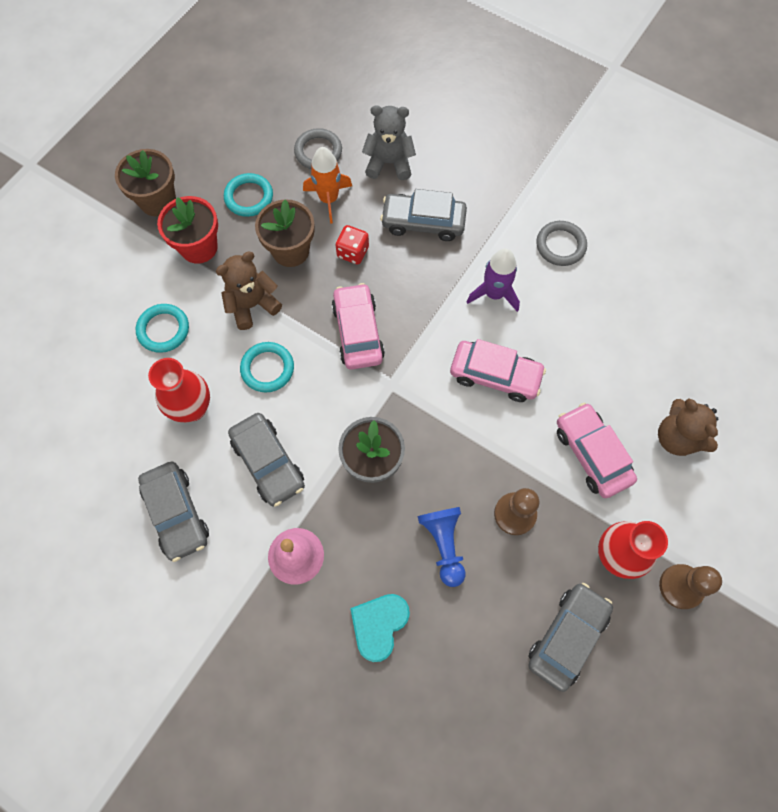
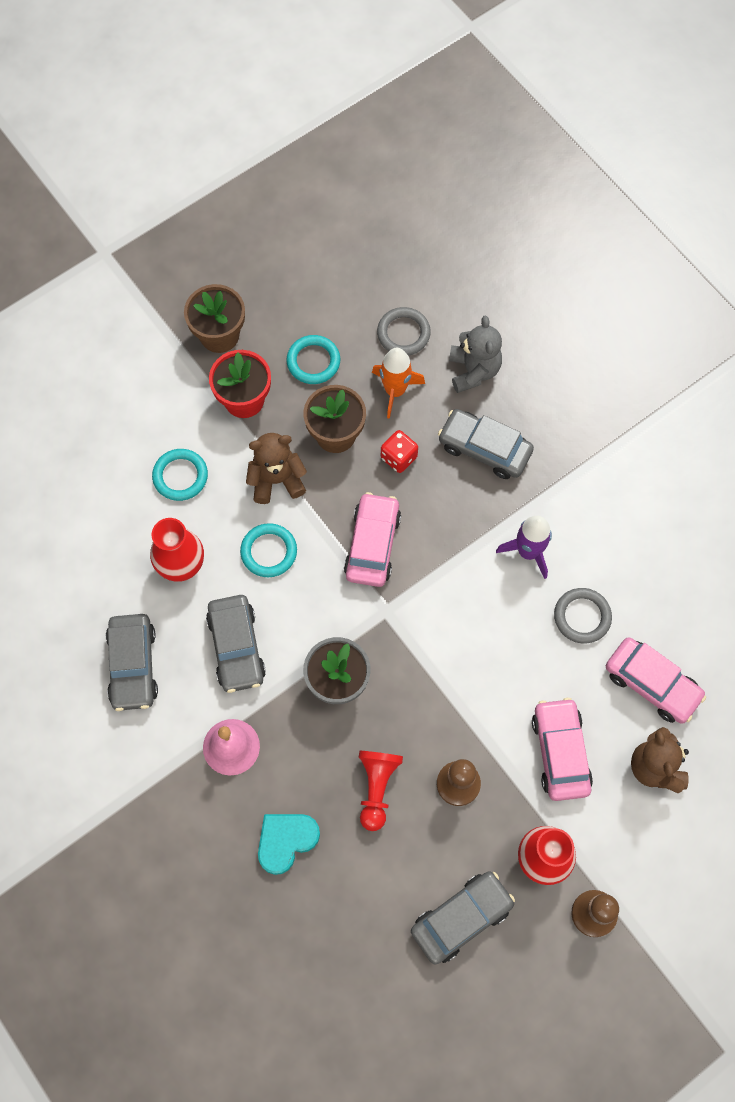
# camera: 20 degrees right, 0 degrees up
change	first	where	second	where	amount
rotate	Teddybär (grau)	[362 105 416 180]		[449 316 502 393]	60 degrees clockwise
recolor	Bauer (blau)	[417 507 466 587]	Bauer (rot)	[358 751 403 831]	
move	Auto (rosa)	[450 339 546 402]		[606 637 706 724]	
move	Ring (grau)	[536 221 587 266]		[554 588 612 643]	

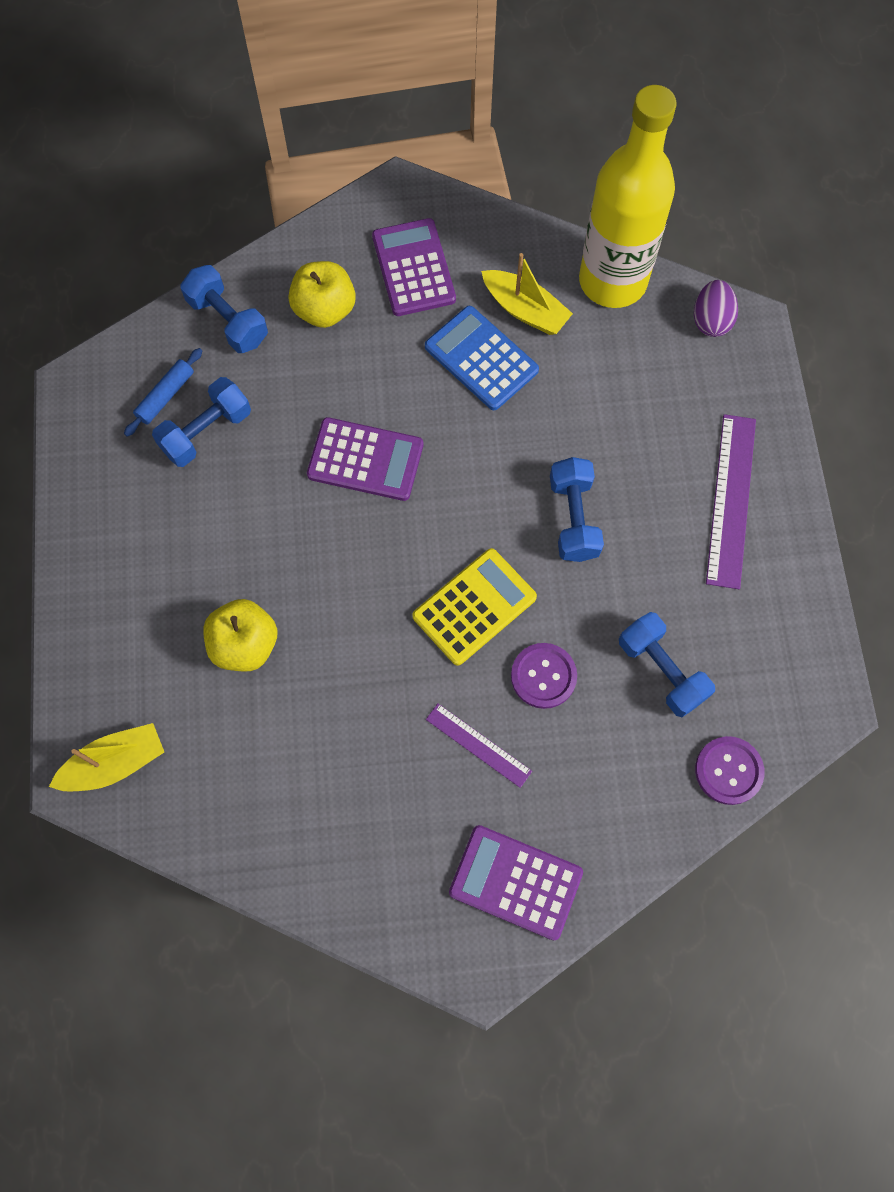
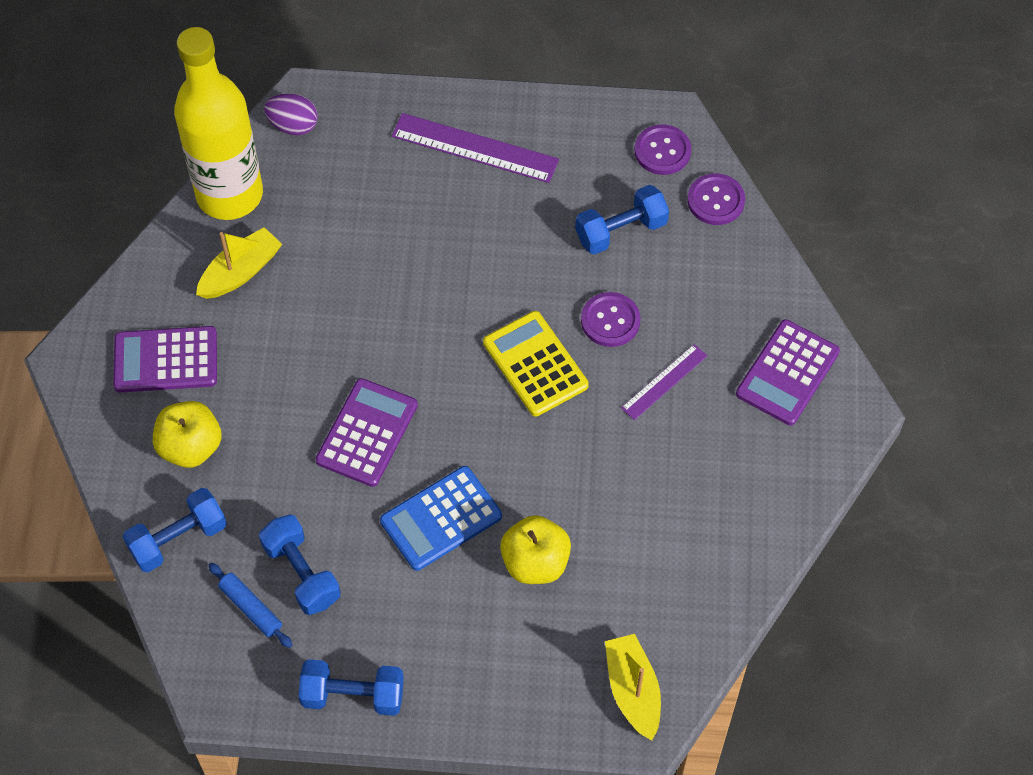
# camera: 80 degrees left, 10 degrees down
change	first	where	second	where	amount
move	Taschenrechner (blau)	[425 306 539 410]		[380 466 502 571]	
move	Hantel (blau)	[550 457 604 562]		[299 659 404 716]	
insert			Knopf (lila)	[635 125 691 175]	

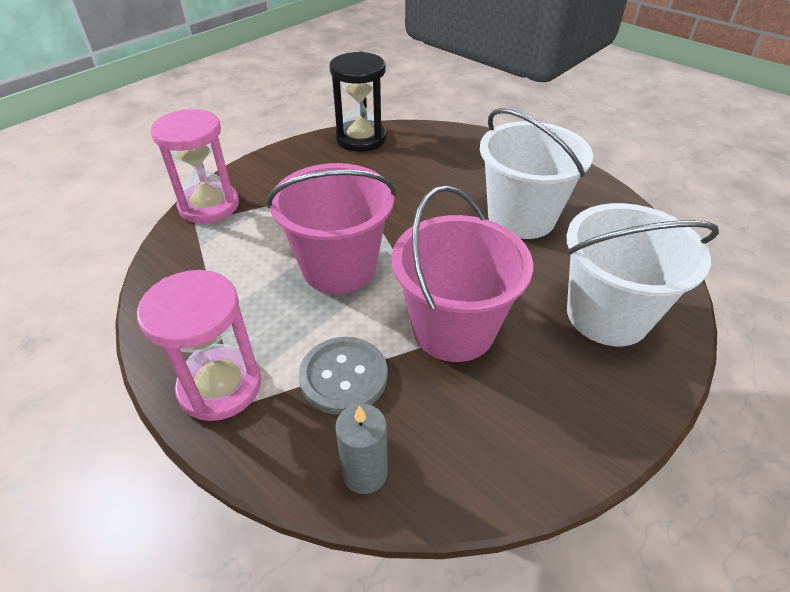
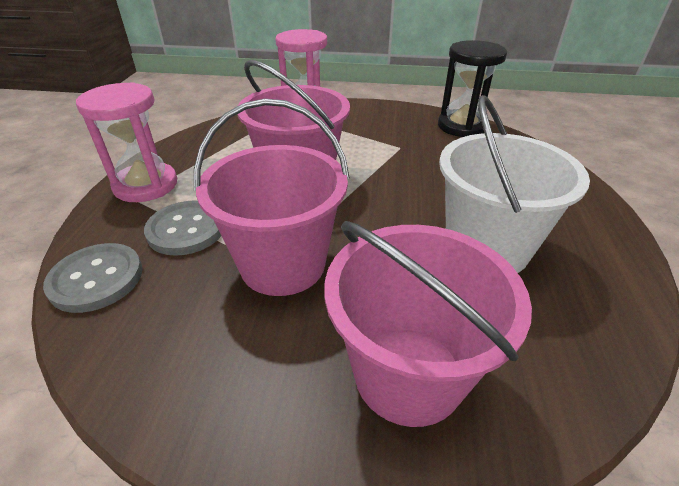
# camera: 55 degrees right, 5 degrees down
change	first	where	second	where	amount
replace	Kerze (grau)	[335 404 388 494]	Knopf (grau)	[43 243 143 313]	
recolor	Eimer (weiß)	[567 203 719 346]	Eimer (rosa)	[324 221 532 427]	

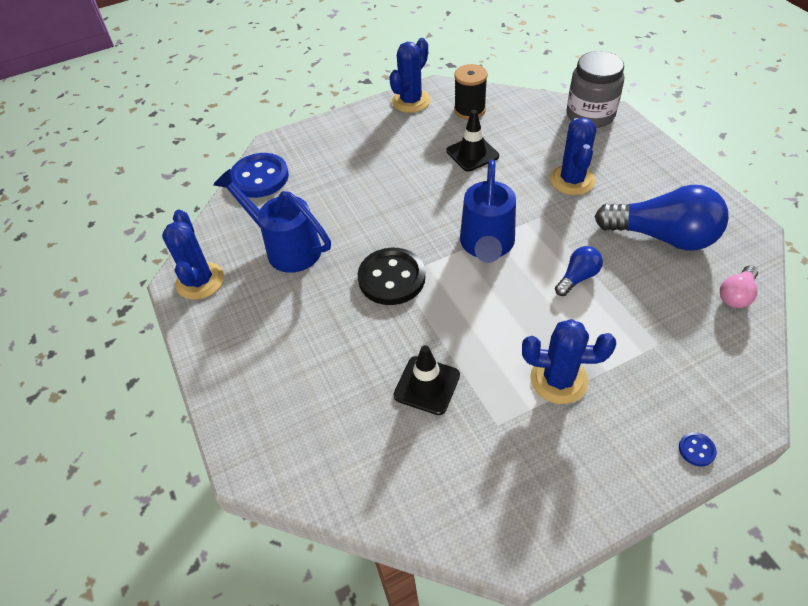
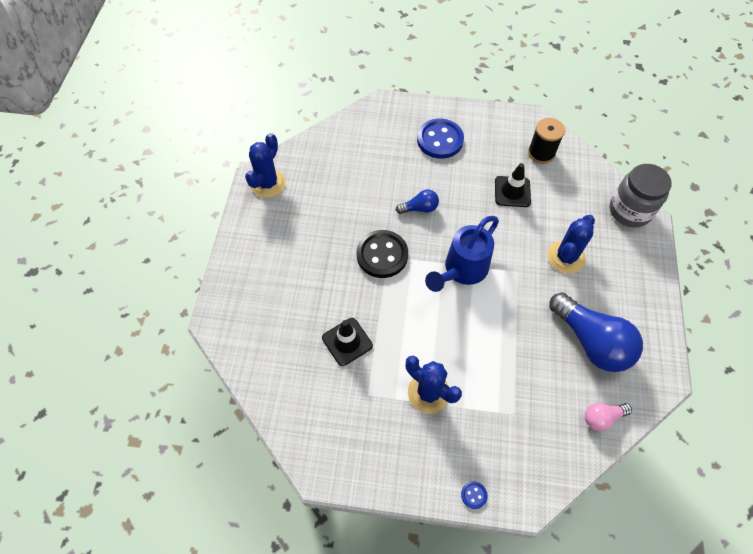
# camera: 30 degrees right, 10 degrees up
change	first	where	second	where	amount
delete	Gießkanne (blau)	[213 169 331 273]			
move	Knopf (blau)	[231 153 289 198]		[417 119 464 159]	
delete	Kaktus (blau)	[389 38 431 113]			
move	Glühbirne (blau)	[555 246 603 296]		[396 189 439 214]	

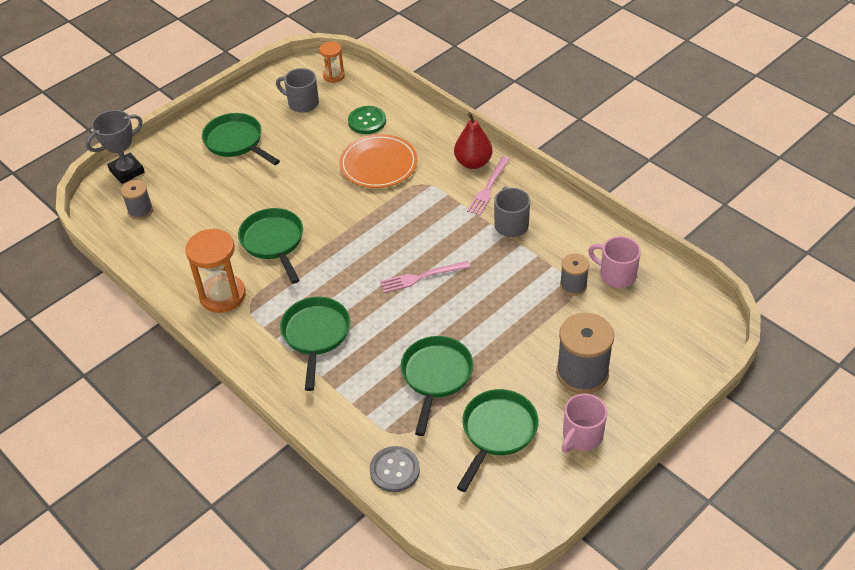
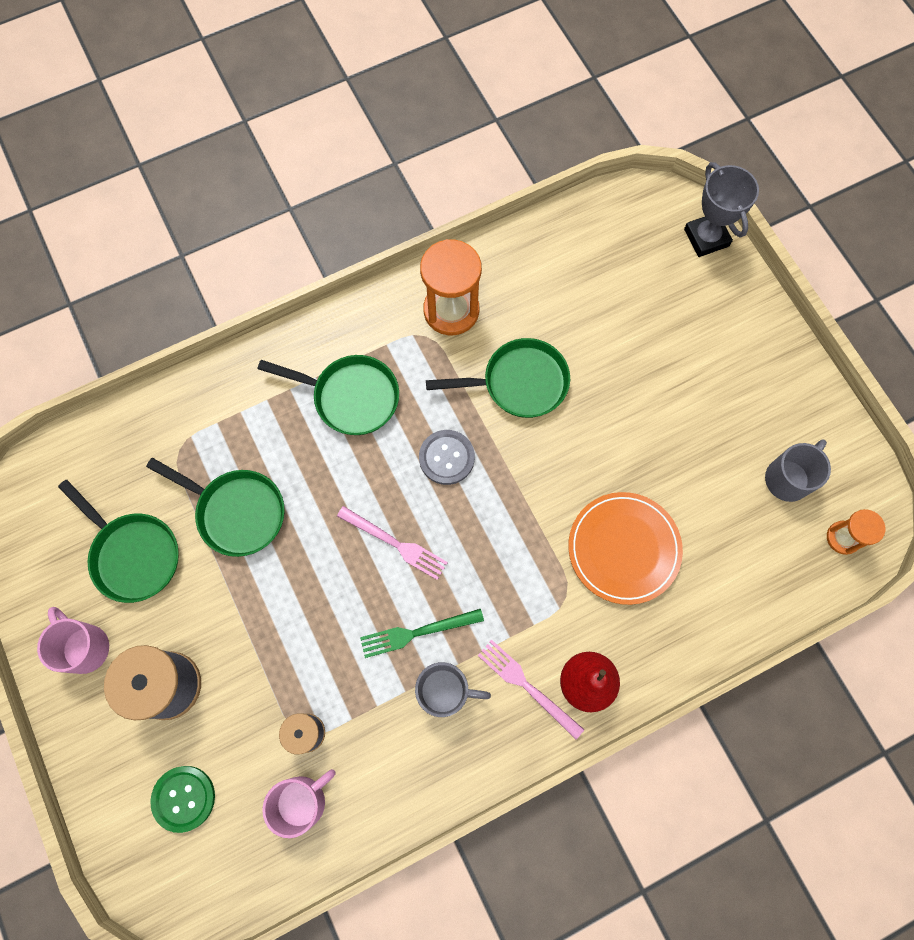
# camera: 105 degrees right, 25 degrees up
change	first	where	second	where	amount
delete	Garnrolle (grau)	[121 180 153 219]			
delete	Pfanne (grün)	[202 113 280 165]			
move	Knopf (grün)	[348 106 386 134]		[150 766 215 833]	
move	Knopf (grau)	[370 446 420 492]		[419 430 475 485]	
rotate	Gabel (rosa)	[380 261 471 293]		[337 506 448 580]	120 degrees clockwise
insert			Gabel (grün)	[360 609 484 658]	

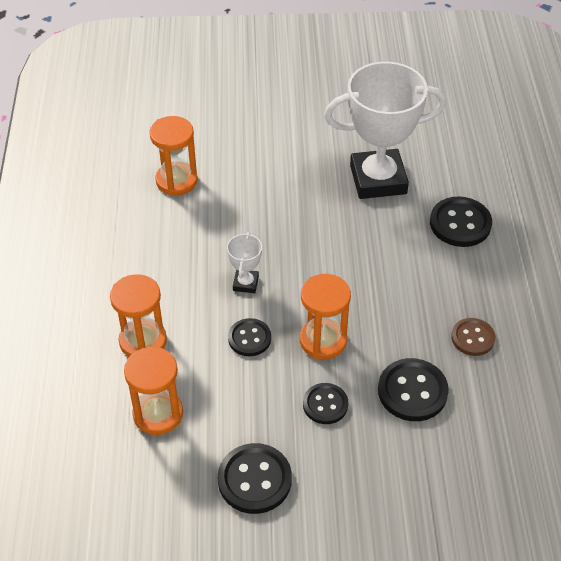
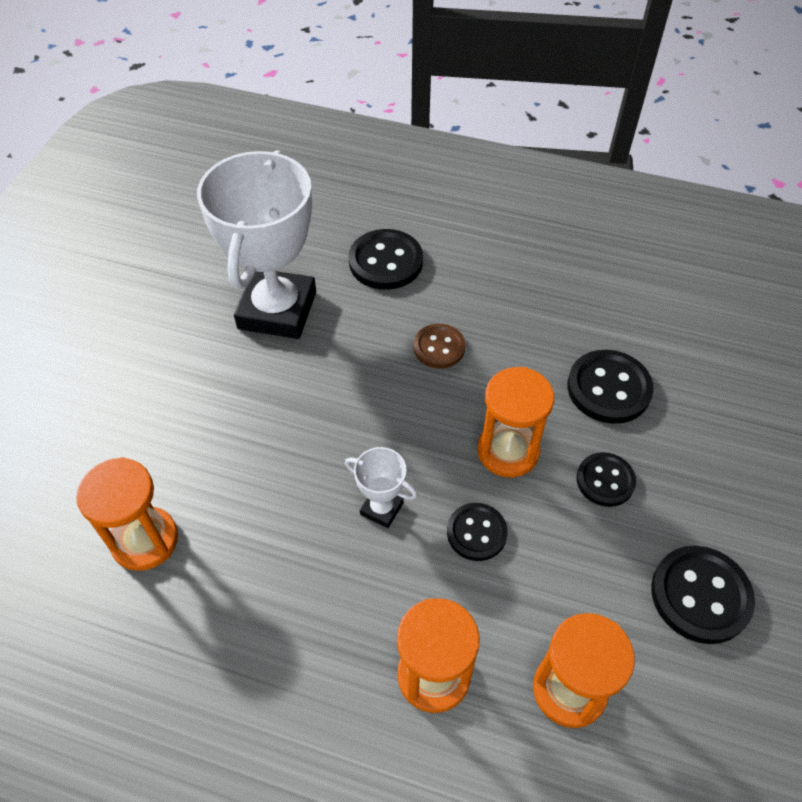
# camera: 70 degrees left, 5 degrees up
change	first	where	second	where	amount
move	Knopf (braun)	[451 318 495 356]		[414 324 465 368]	

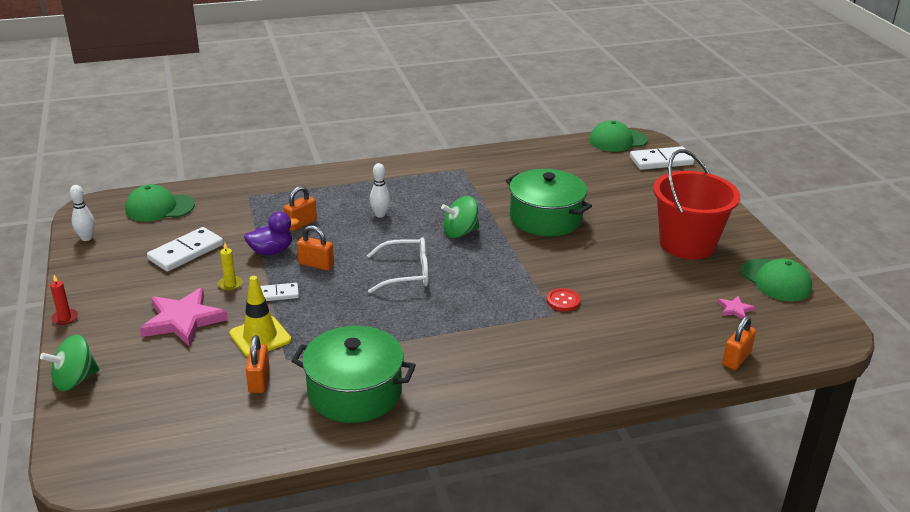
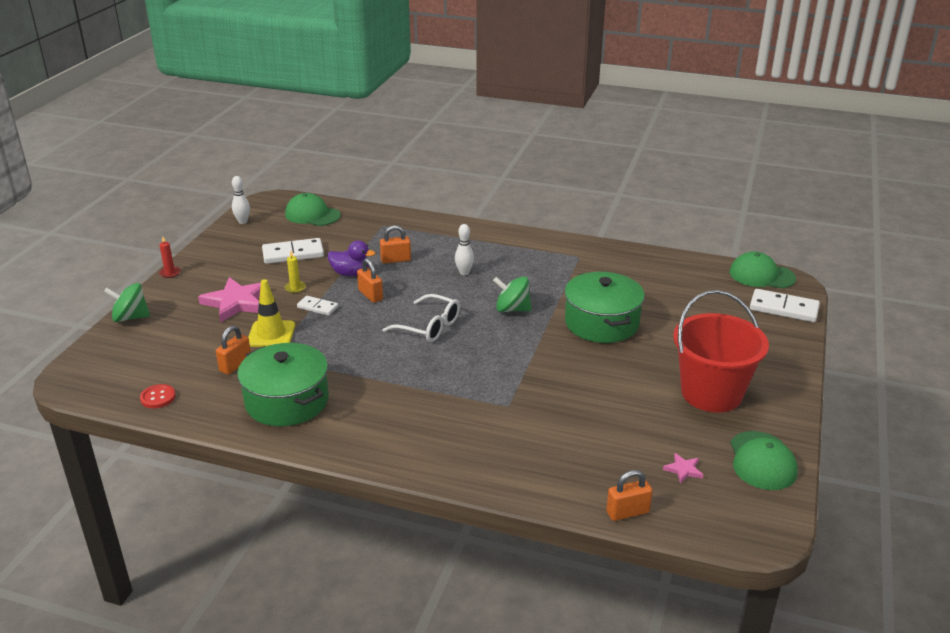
# camera: 35 degrees right, 0 degrees up
change	first	where	second	where	amount
move	Knopf (rot)	[547 288 581 311]		[140 384 176 408]	

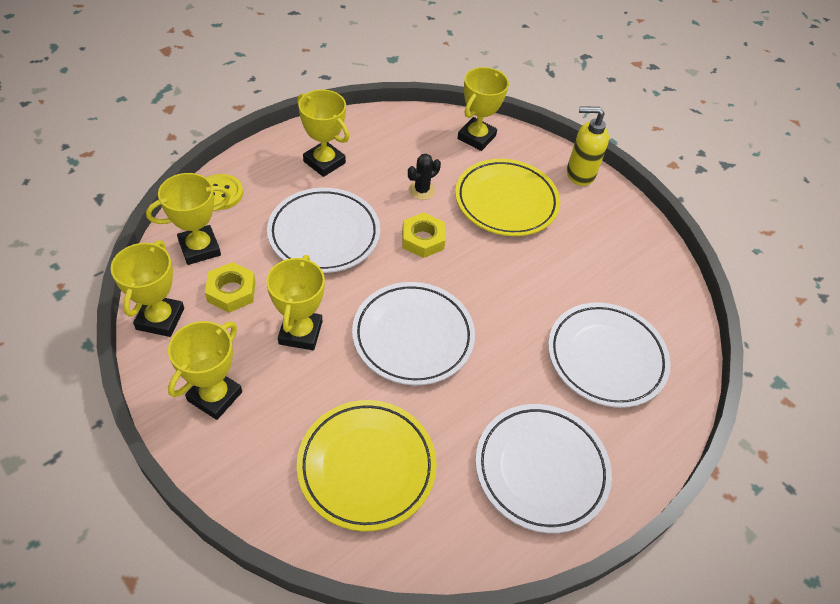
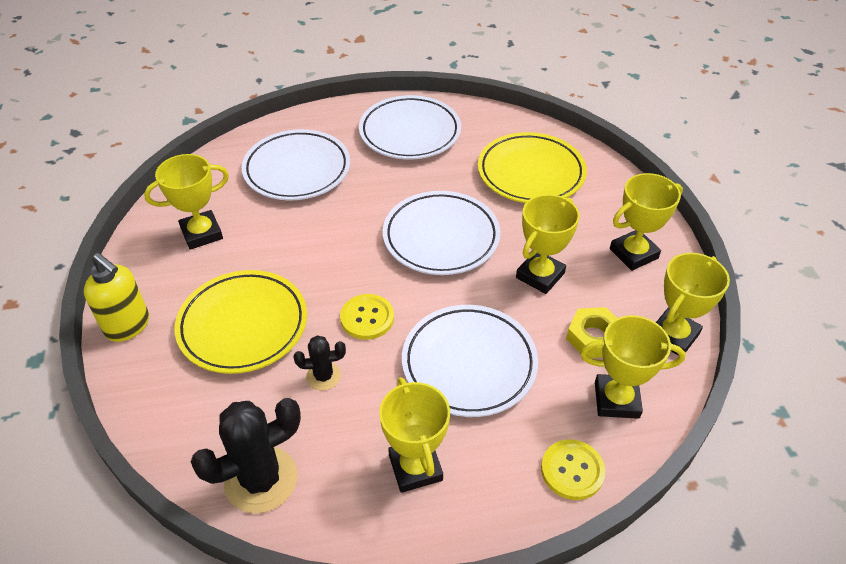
# camera: 145 degrees left, 5 degrees down
change	first	where	second	where	amount
replace	Sechskantmutter (gelb)	[402 212 446 258]	Knopf (gelb)	[340 294 394 340]	
move	Pokal (gelb)	[457 67 509 151]		[144 154 229 250]	
insert			Kaktus (schwarz)	[191 398 301 513]	

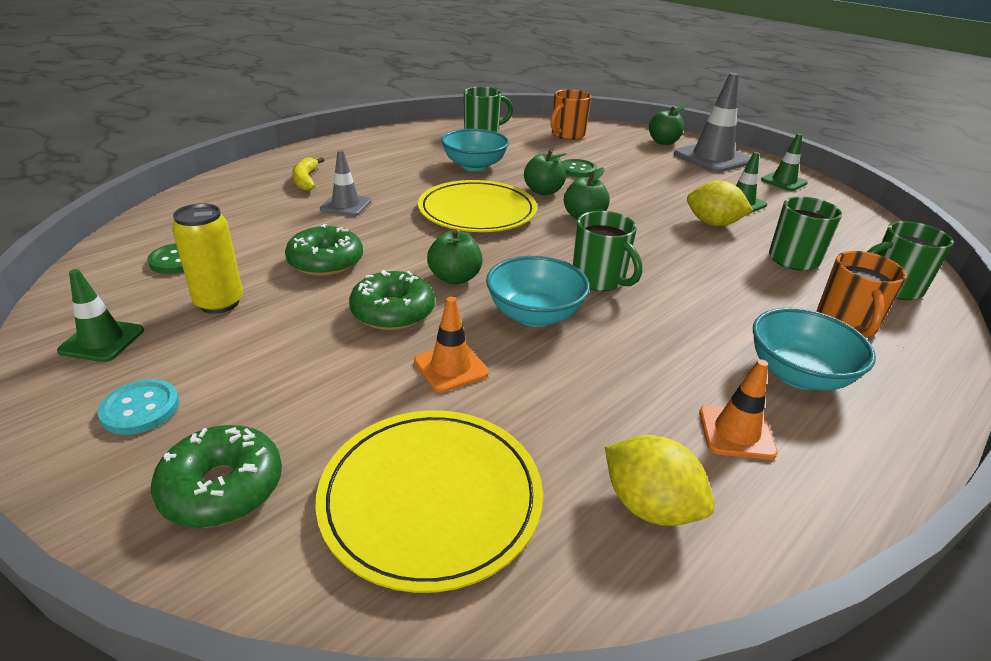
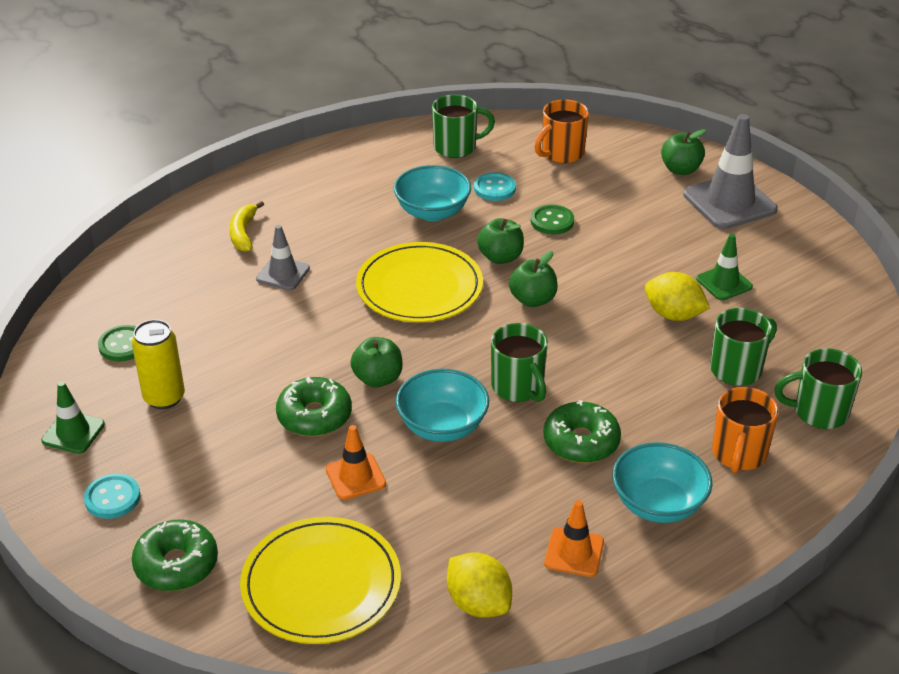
# camera: 10 degrees right, 5 degrees up
change	first	where	second	where	amount
move	Donut (grün)	[285 224 363 276]		[543 400 621 463]	
delete	Leitkegel (grün)	[761 134 808 191]			
insert			Knopf (türkis)	[474 172 516 201]	

